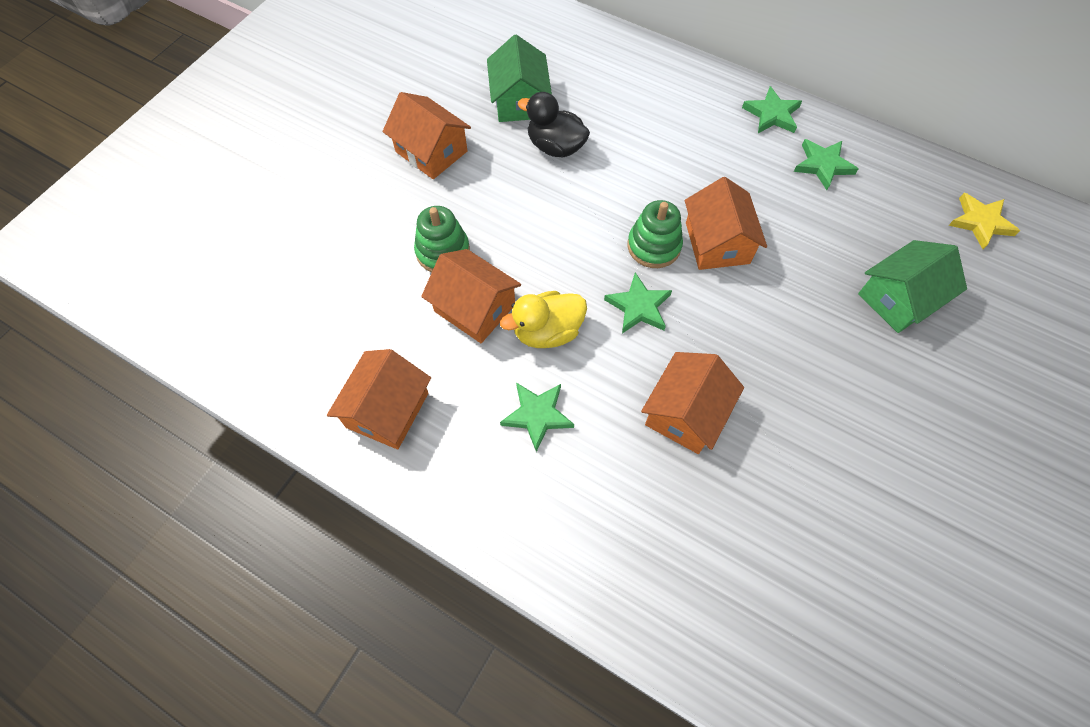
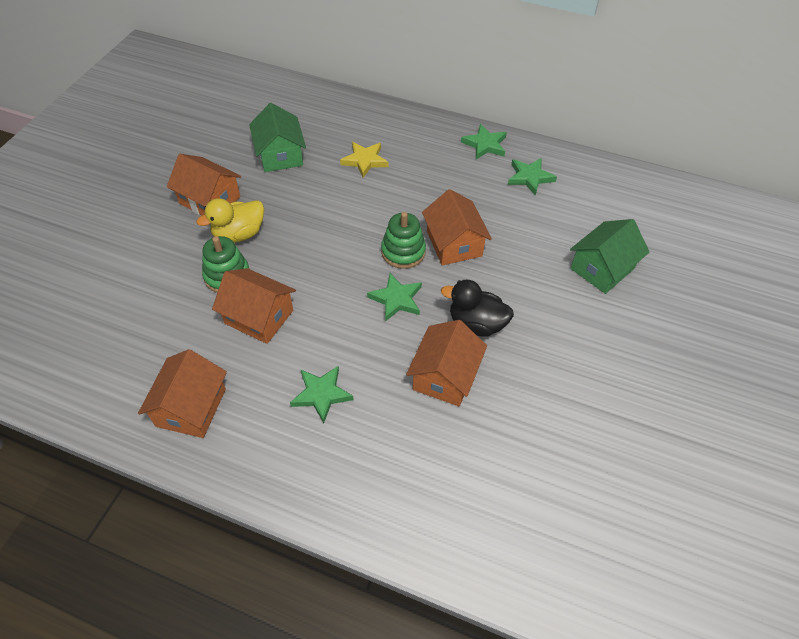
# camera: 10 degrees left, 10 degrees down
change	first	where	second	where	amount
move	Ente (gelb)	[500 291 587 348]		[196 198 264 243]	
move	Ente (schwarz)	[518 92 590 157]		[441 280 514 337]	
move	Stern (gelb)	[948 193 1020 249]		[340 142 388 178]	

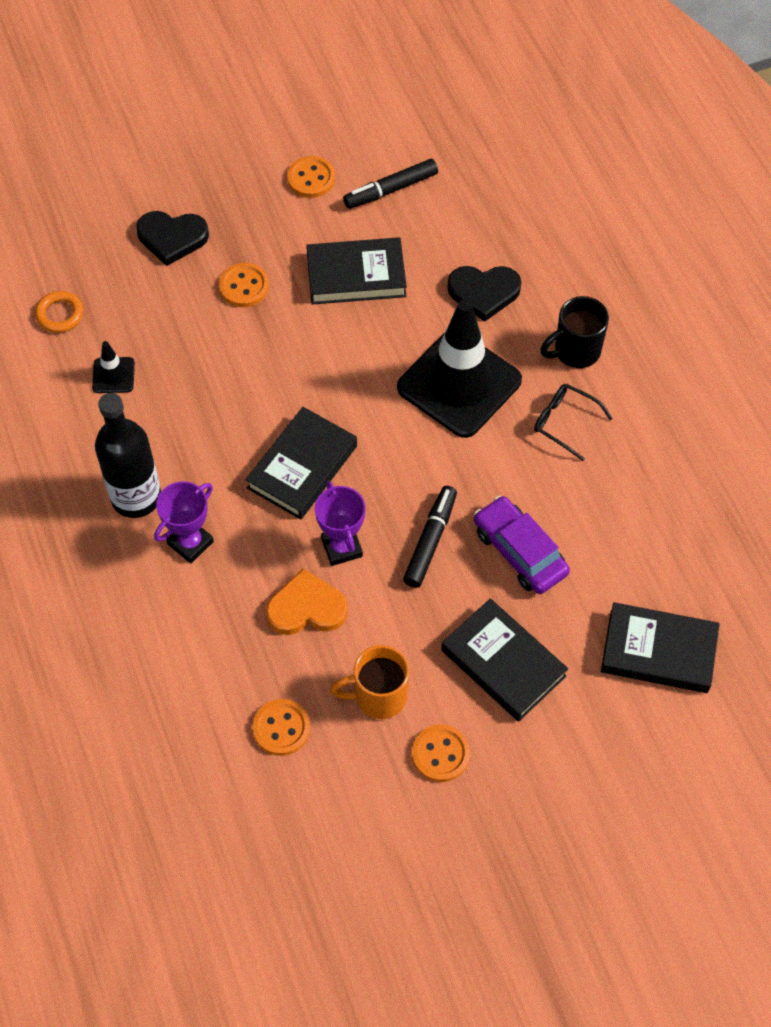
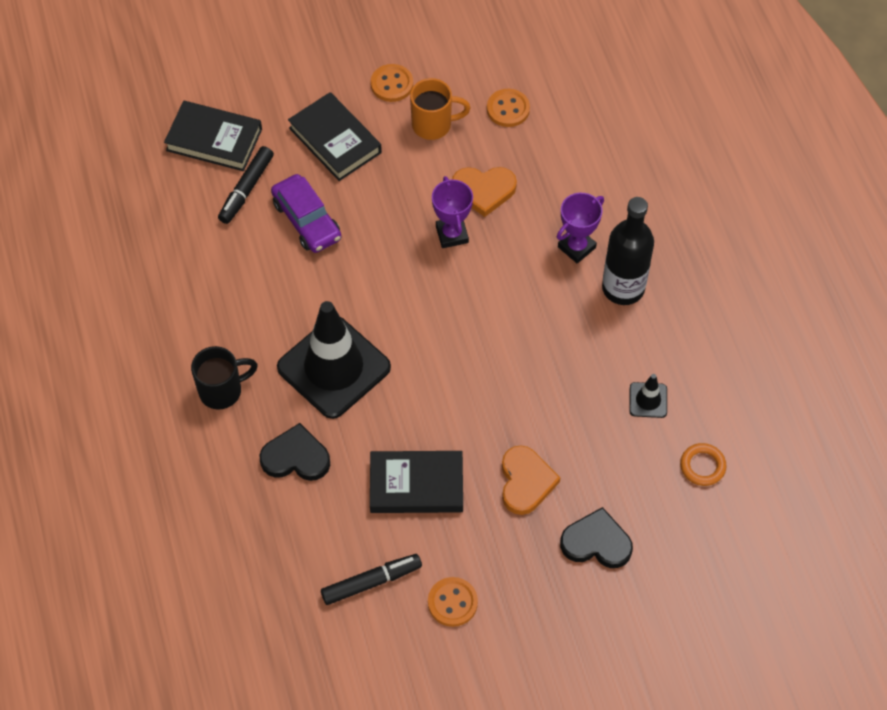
# camera: 175 degrees left, 0 degrees up
change	first	where	second	where	amount
replace	Knopf (orange)	[219 263 269 307]	Herz (orange)	[502 445 560 515]	
delete	Buch (schwarz)	[245 407 357 520]			
move	Filzstift (schwarz)	[403 486 457 588]		[218 146 274 224]	
delete	Brille (schwarz)	[534 384 613 461]			

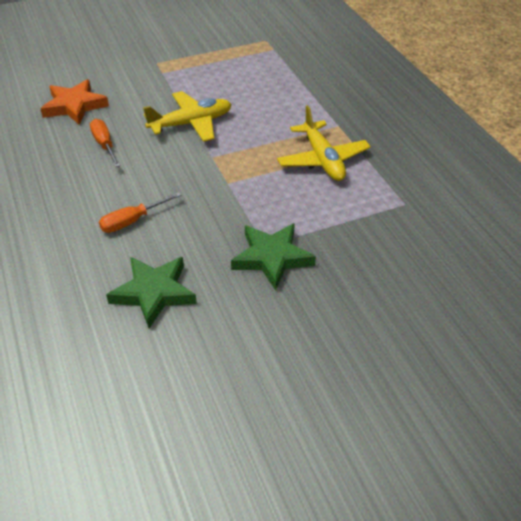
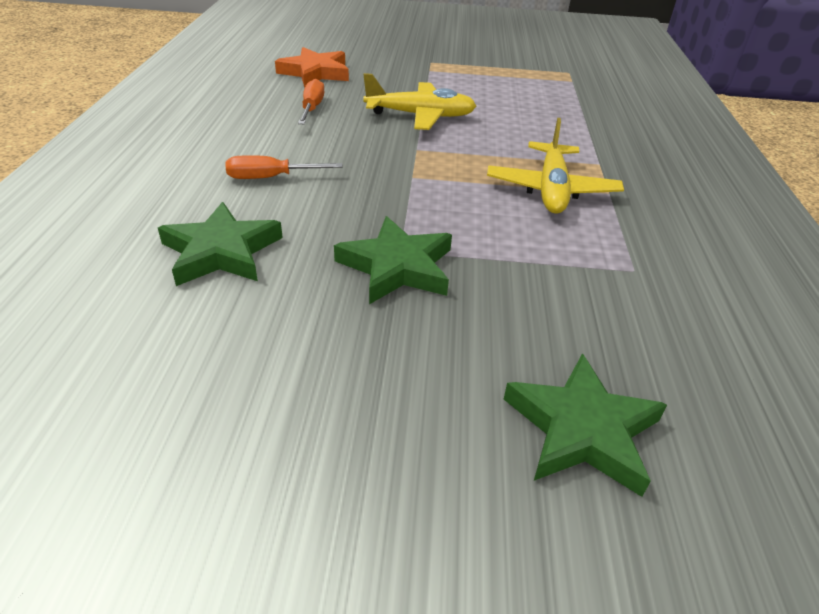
# camera: 25 degrees right, 5 degrees down
change	first	where	second	where	amount
insert			Stern (grün)	[504 353 667 497]	

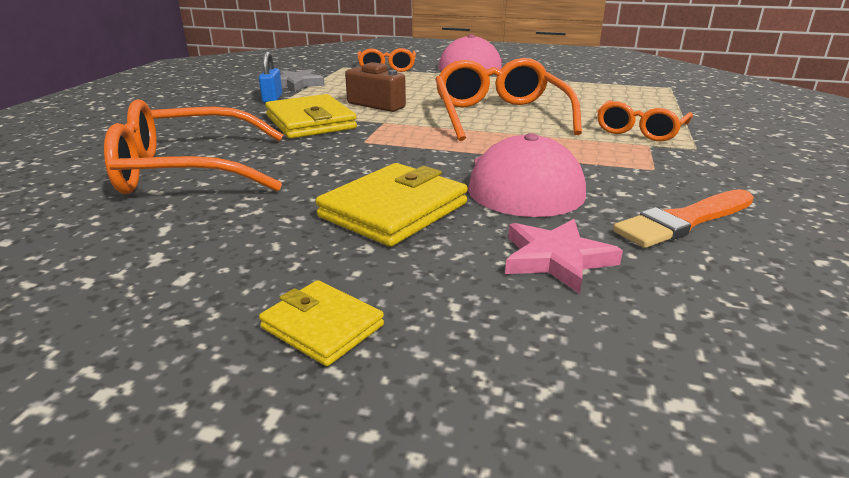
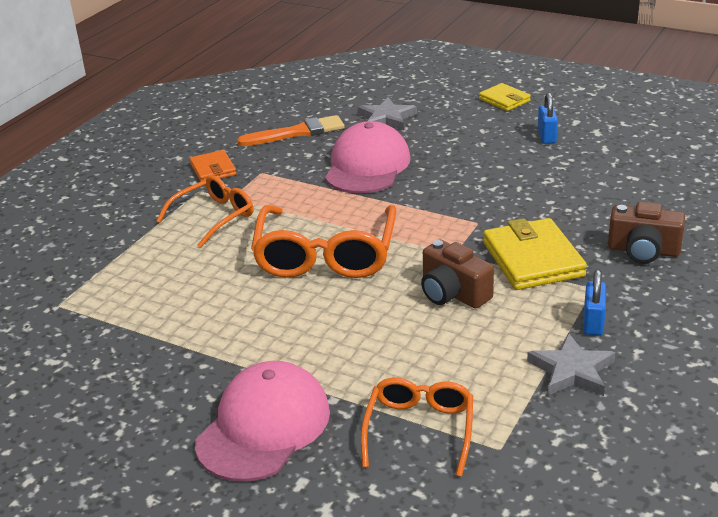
# camera: 165 degrees left, 5 degrees up
change	first	where	second	where	amount
delete	Brille (orange)	[104 99 283 194]			
delete	Geldbörse (gelb)	[316 163 468 247]			
recolor	Stern (rosa)	[505 219 623 294]	Stern (grau)	[358 97 417 130]	
insert			Geldbörse (orange)	[190 150 236 182]	
insert			Vorhängeschloss (blau)	[538 92 558 144]	
insert			Kamera (braun)	[608 201 685 263]	

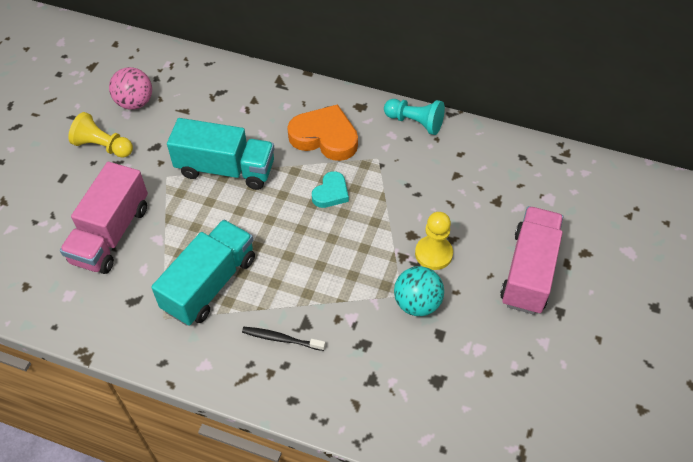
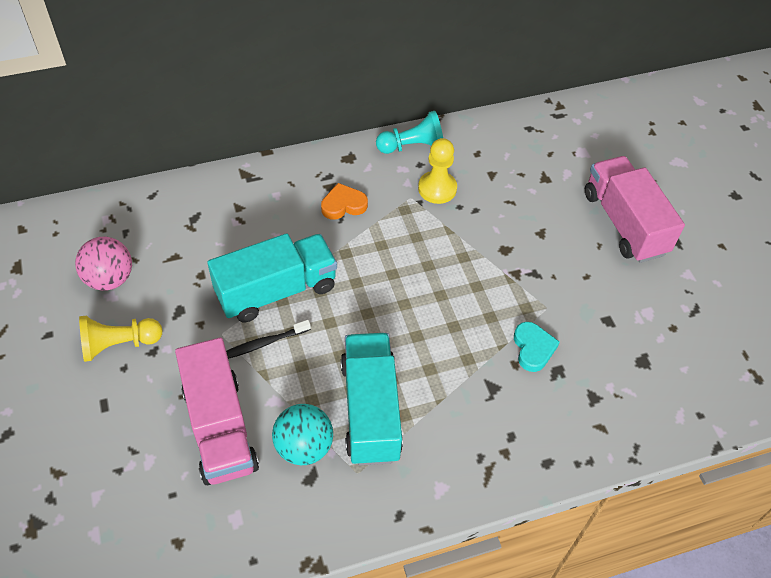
# camera: 40 degrees left, 0 degrees up
change	first	where	second	where	amount
move	Zahnbürste (schwarz)	[242 327 326 351]		[226 320 311 359]	
resize	Herz (orange)	[287 104 358 161]		[321 183 368 220]	x0.56
move	Herz (türkis)	[312 171 349 208]		[514 322 560 372]	
move	Ball (türkis)	[394 266 444 316]		[272 404 333 465]	
move	Bauer (gelb)	[415 212 453 270]		[418 138 457 204]	

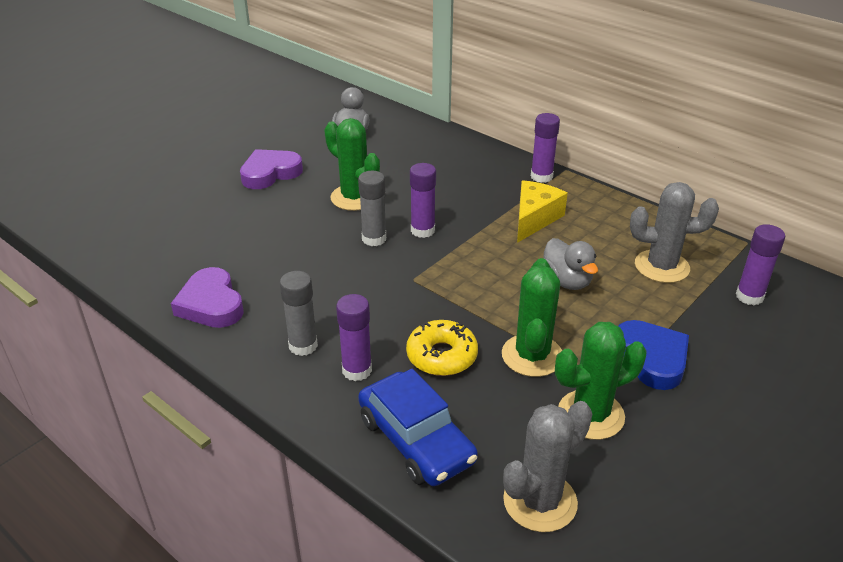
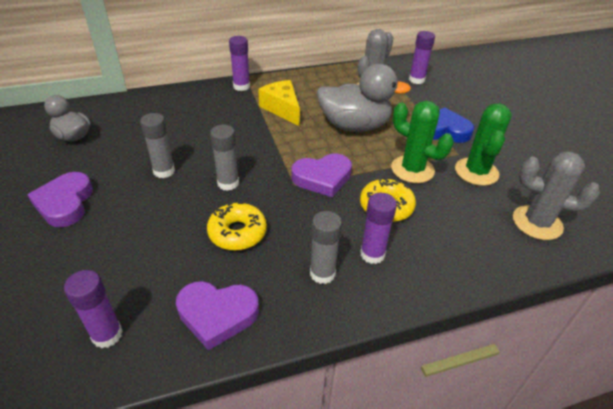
# camera: 60 degrees left, 5 degrees up
change	first	where	second	where	amount
replace	Kaktus (grün)	[324 118 380 211]	Klebestift (grau)	[140 113 175 178]	
delete	Auto (blau)	[358 369 478 486]			
move	Klebestift (lila)	[410 163 436 238]		[64 270 123 348]	
rotate	Kaktus (grau)	[503 401 592 532]		[513 152 600 240]	60 degrees counterclockwise
resize	Ente (grau)	[544 238 598 290]		[317 64 411 132]	x1.70
insert			Donut (gelb)	[207 202 267 250]	
insert			Herz (lila)	[291 153 352 197]	

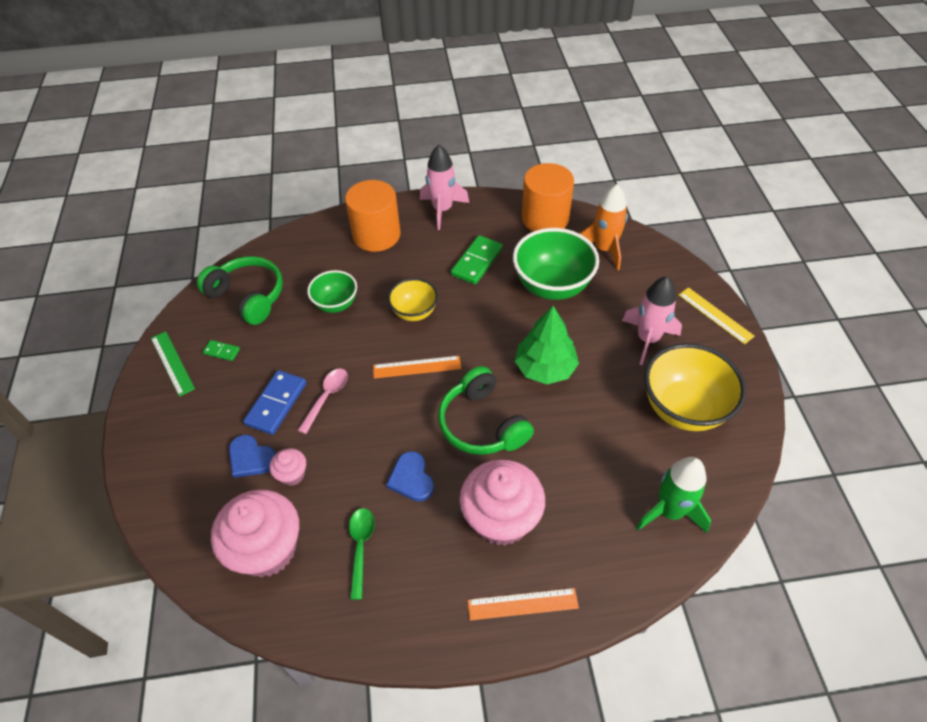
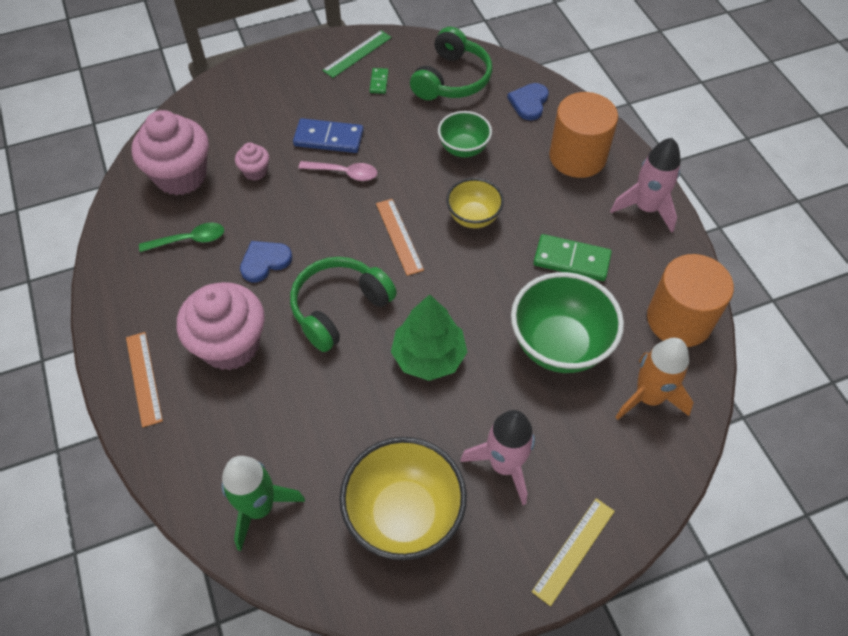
# camera: 75 degrees right, 5 degrees up
change	first	where	second	where	amount
move	Herz (blau)	[229 435 276 478]		[507 83 548 121]	

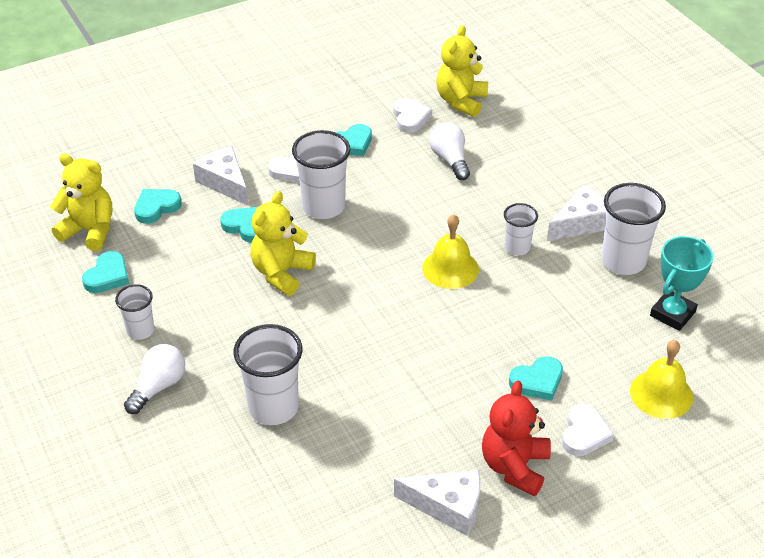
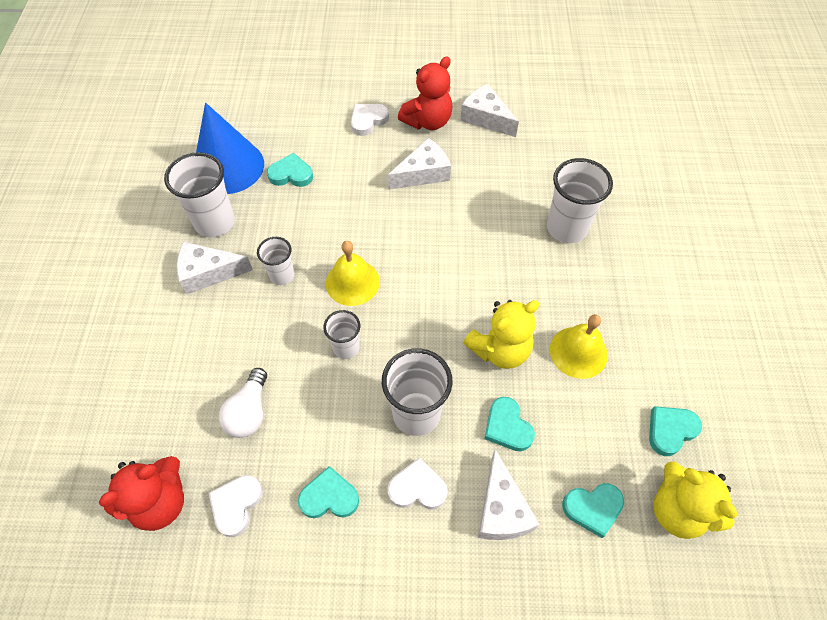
# camera: 150 degrees left, 15 degrees up
change	first	where	second	where	amount
move	Becher (weiß)	[115 284 154 340]		[323 310 360 359]	
delete	Glühbirne (weiß)	[124 344 185 414]			
recolor	Teddybär (gelb)	[436 25 488 117]	Teddybär (rot)	[99 456 184 531]	
move	Herz (türkis)	[509 356 563 401]		[267 153 313 187]	
move	Glocke (gelb)	[630 340 693 419]		[550 314 608 379]	
replace	Pokal (türkis)	[650 236 714 331]	Kegel (blau)	[196 103 264 194]	
insert			Käse (weiß)	[388 138 451 190]	

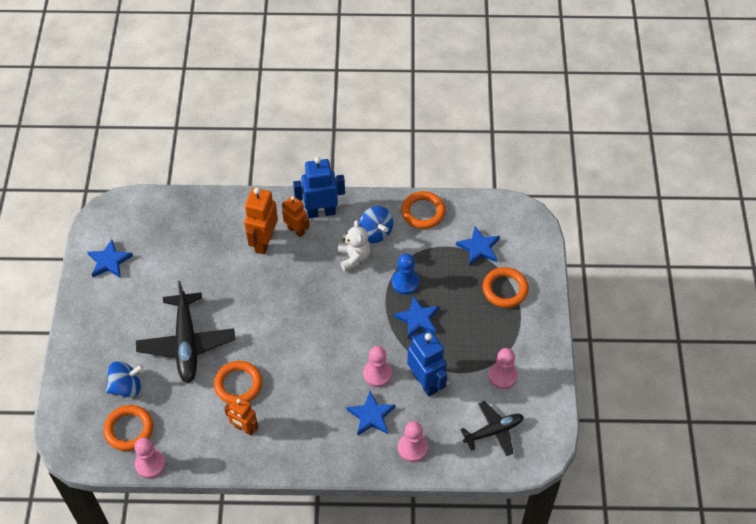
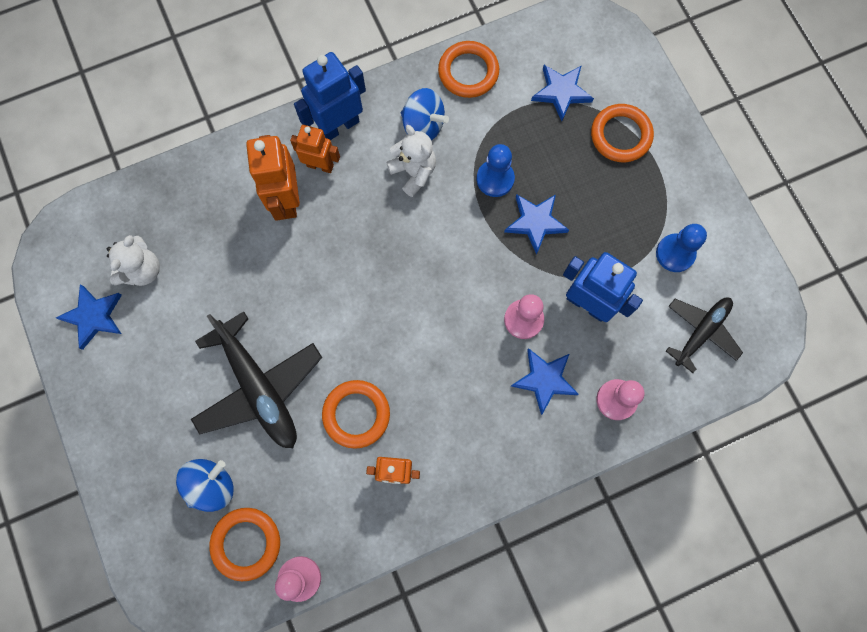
# camera: 25 degrees left, 20 degrees up
change	first	where	second	where	amount
recolor	Bauer (rosa)	[488 348 518 389]	Bauer (blau)	[656 224 707 272]	
insert			Teddybär (weiß)	[107 235 160 286]	

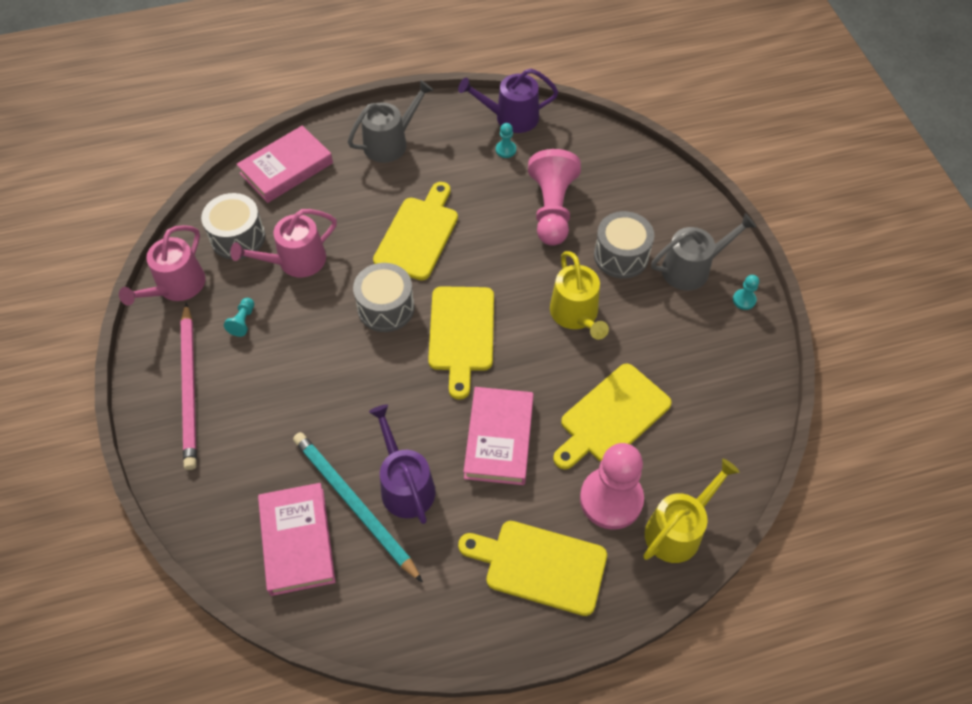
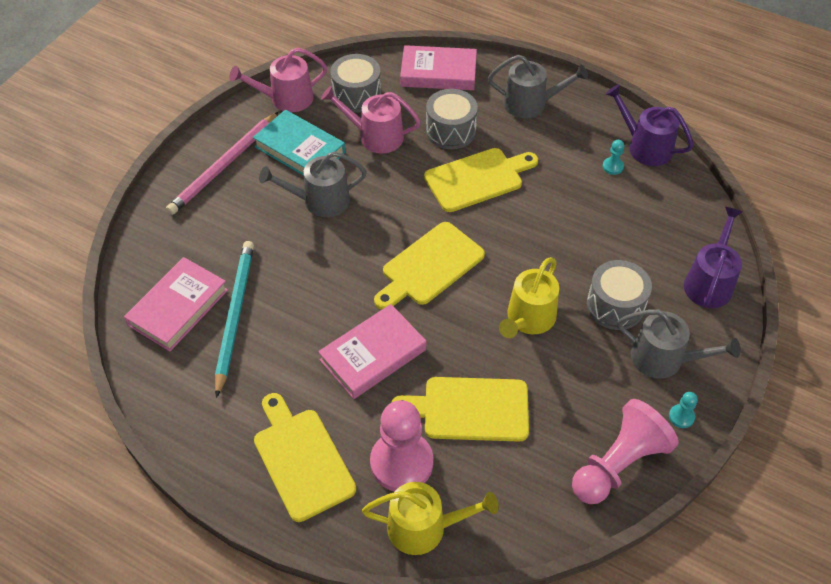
# camera: 45 degrees right, 5 degrees down
change	first	where	second	where	amount
replace	Bauer (türkis)	[224 298 254 337]	Buch (türkis)	[253 110 345 176]	
move	Trommel (grau)	[353 263 415 332]		[426 89 478 149]	
move	Gießkanne (lila)	[369 404 436 524]		[684 207 743 308]	
move	Bauer (rosa)	[528 149 581 246]		[572 399 679 504]	
insert			Gießkanne (grau)	[259 151 367 217]	

